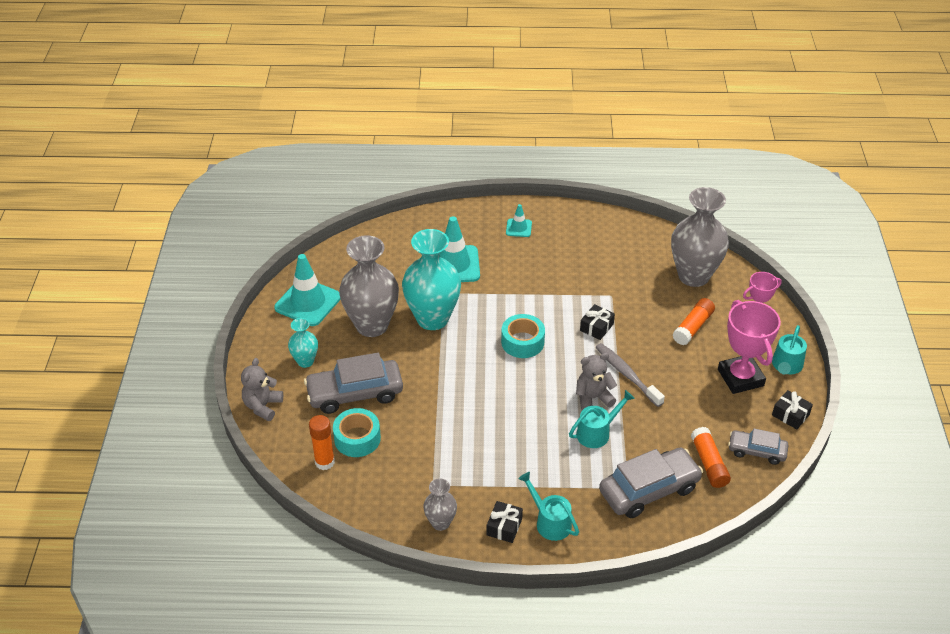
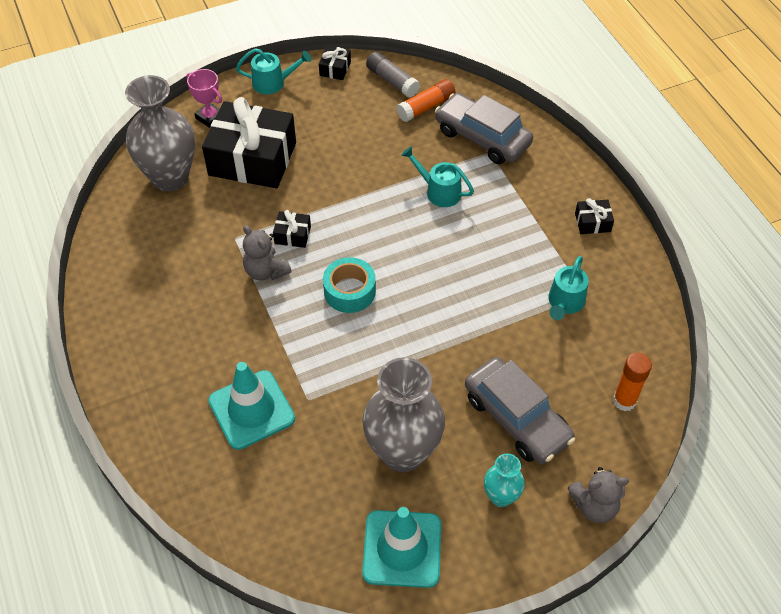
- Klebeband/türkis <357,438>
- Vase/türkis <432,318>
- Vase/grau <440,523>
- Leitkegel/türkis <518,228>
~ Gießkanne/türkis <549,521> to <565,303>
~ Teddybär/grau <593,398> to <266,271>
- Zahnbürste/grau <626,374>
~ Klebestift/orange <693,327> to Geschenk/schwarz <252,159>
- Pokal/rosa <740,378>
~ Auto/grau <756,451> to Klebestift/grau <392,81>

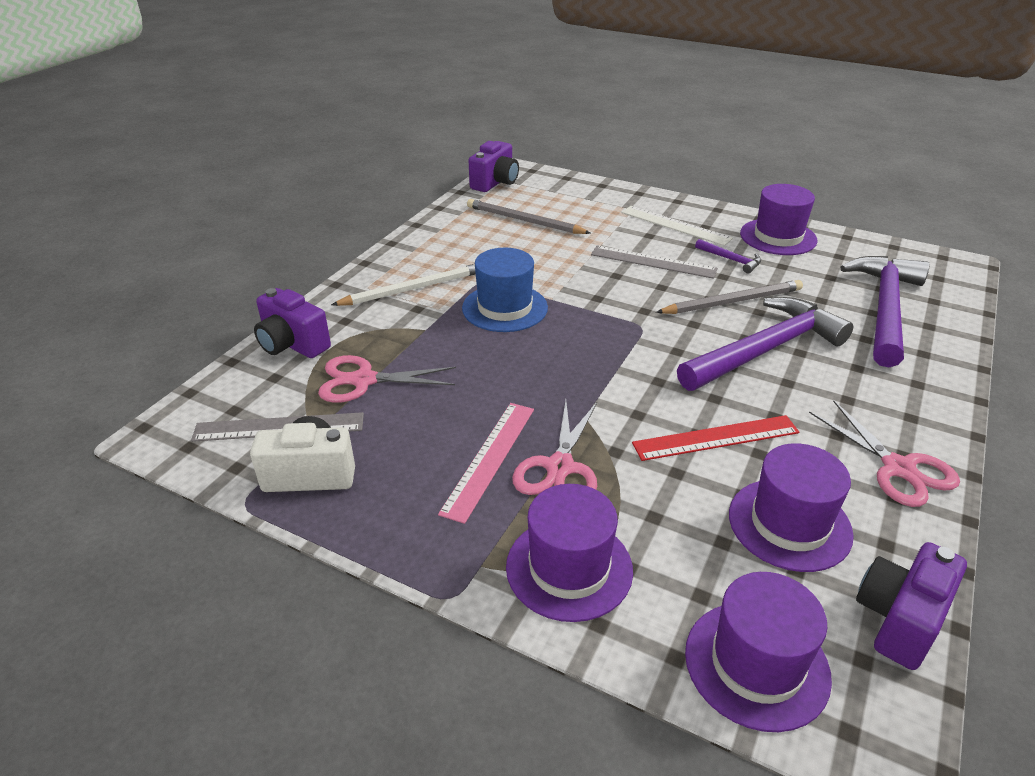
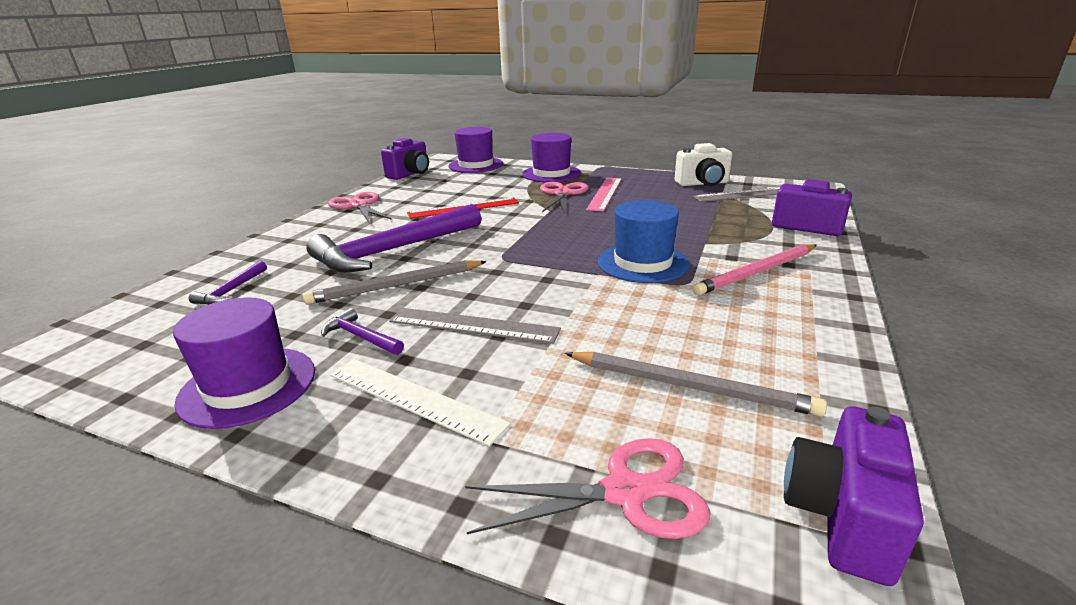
~ Schere/rosa <364,380> to <625,492>
~ Bleistift/weiß <412,289> to Bleistift/rosa <757,272>
- Hut/lila <789,524>
~ Hammer/lila <884,309> = <231,290> x0.42

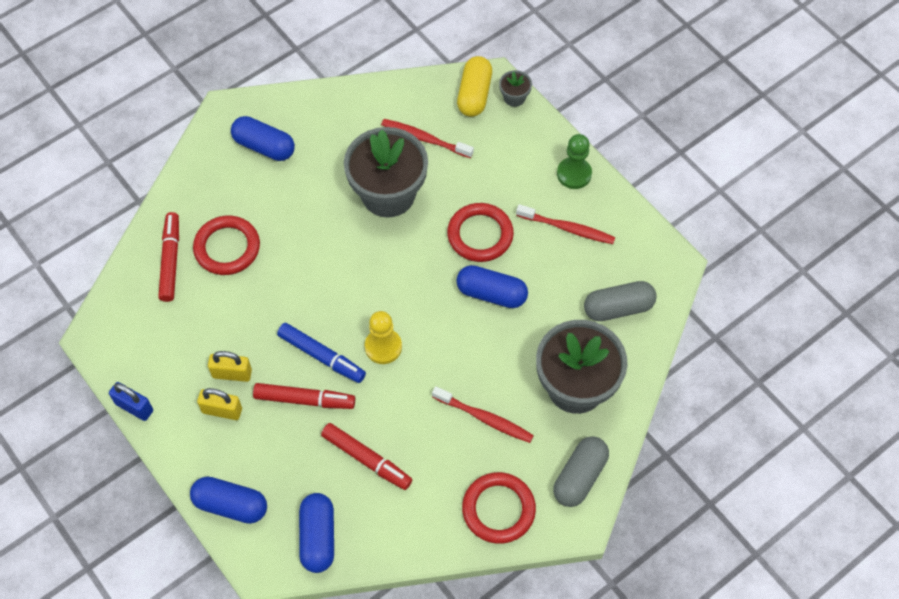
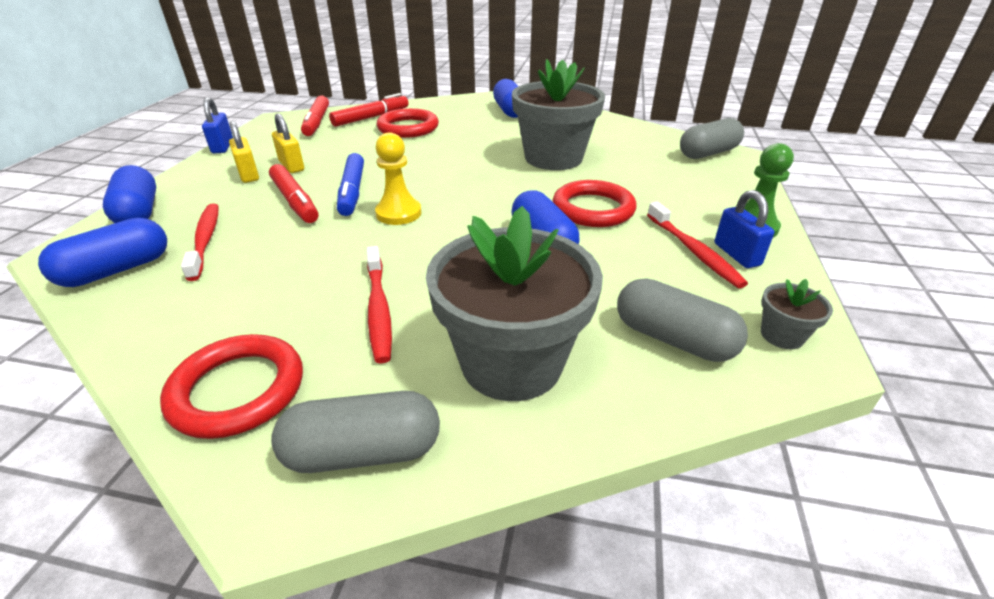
~ Filzstift/rot <366,459> to <317,122>
~ Zahnbürste/rot <424,139> to <205,240>
~ Kapsel/gelb <474,94> to Kapsel/grau <708,153>
~ Blumentopf/grau <514,97> to <782,335>
+ Vorhängeschloss/blau <736,254>

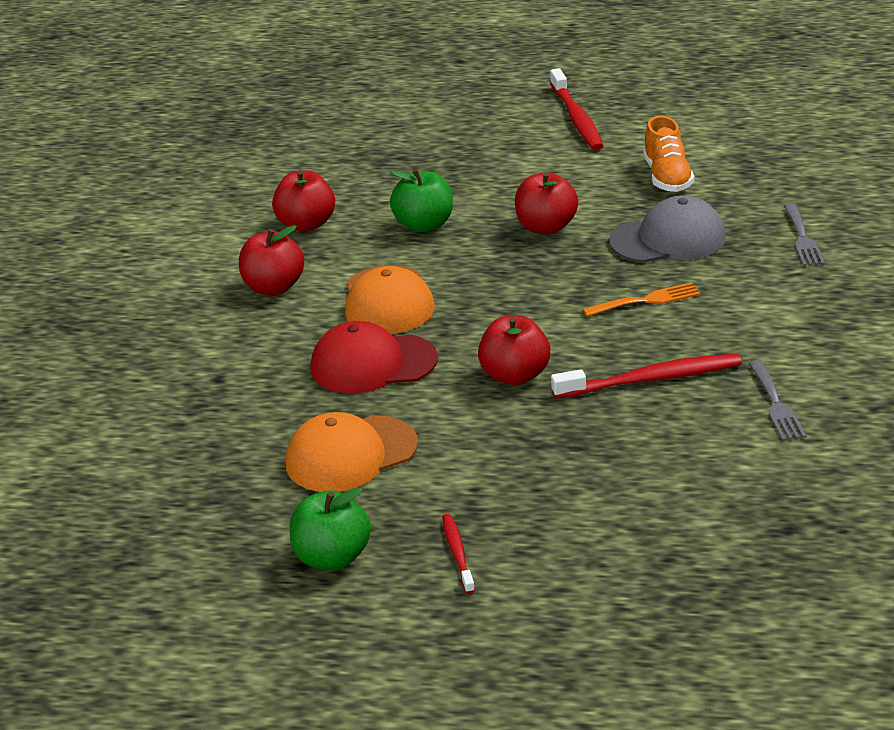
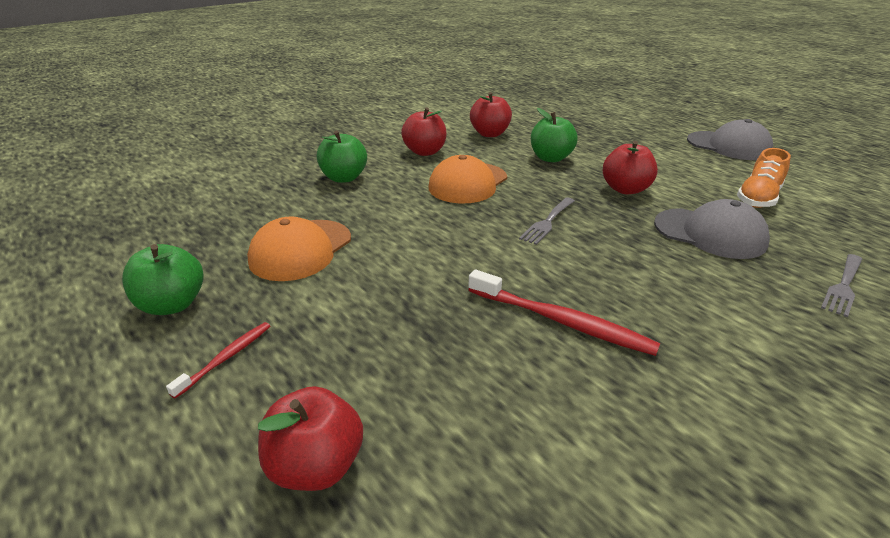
~ Kappe/orange <351,455> = <301,250> 75 degrees counterclockwise
- Kappe/rot <373,364>
~ Apfel/rot <515,376> to <316,466>
~ Zahnbürste/rot <576,118> to Kappe/grau <729,146>
- Gabel/orange <646,300>
~ Gabel/grau <776,404> to <547,222>
+ Apfel/grün <344,178>

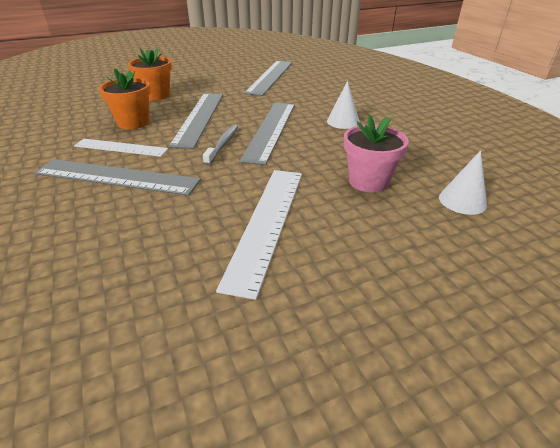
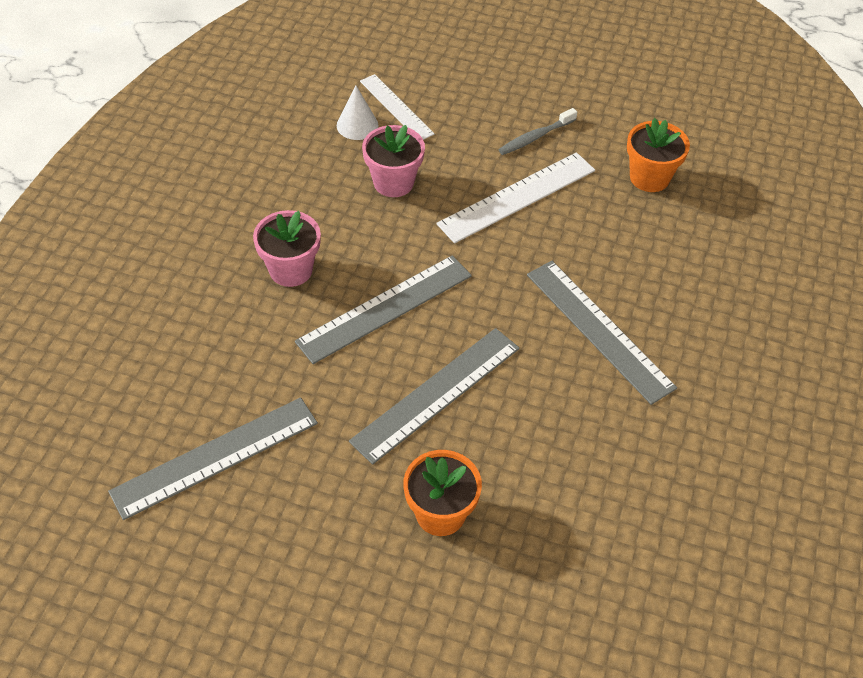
~ Lineal/weiß <121,147> to <396,107>
~ Blumentopf/orange <133,122> to <649,177>
~ Zahnbürste/grau <223,145> to <535,137>
~ Kegel/weiß <343,121> to Blumentopf/rosa <291,270>

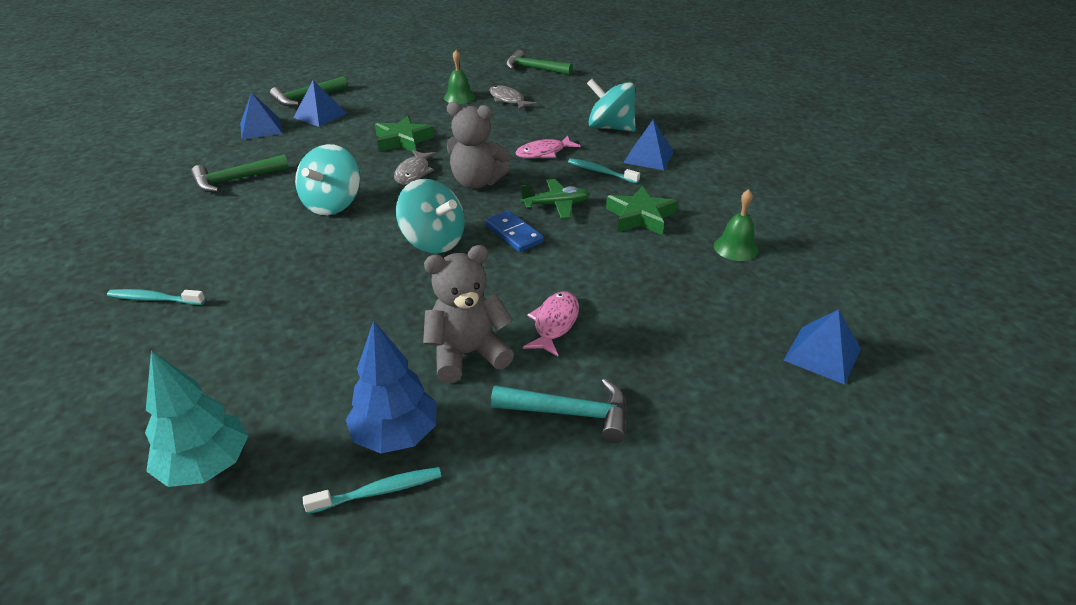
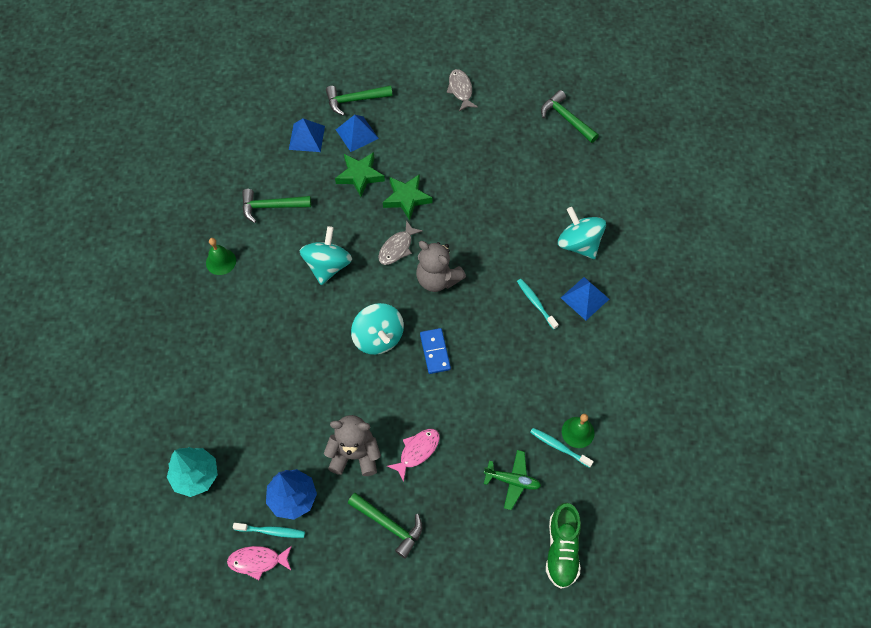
~ Zahnbürste/türkis <155,299> to <559,447>
~ Kreisel/türkis <333,204> = <328,266> 150 degrees clockwise
~ Glocke/grün <459,97> to <221,261>
~ Fisch/grau <508,100> to <460,90>
~ Hammer/türkis <570,413> to Hammer/grün <389,525>
~ Fisch/rosa <543,153> to <257,561>
~ Flugzeug/grün <556,205> to <512,481>
~ Stern/grün <640,216> to <360,175>
~ Pyramide/blau <822,354> to Schuh/grün <562,549>

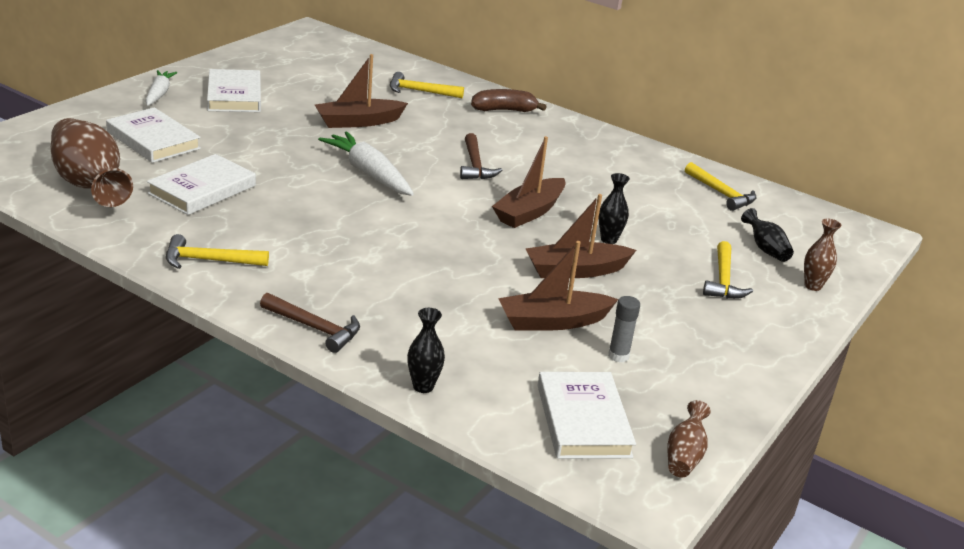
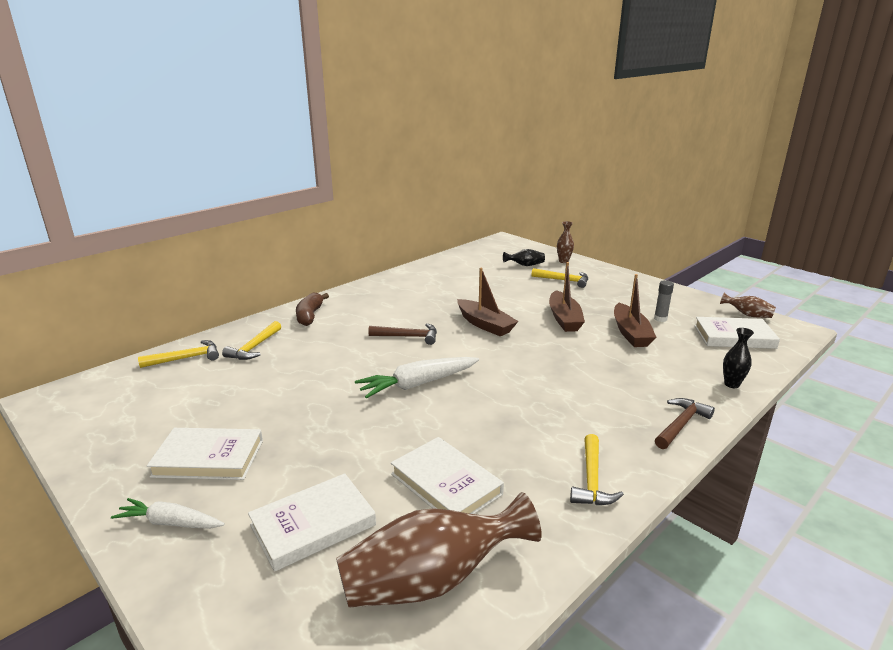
- Boot/braun <358,122>
- Vase/schwarz <609,240>
~ Hammer/gelb <721,193> to <186,358>

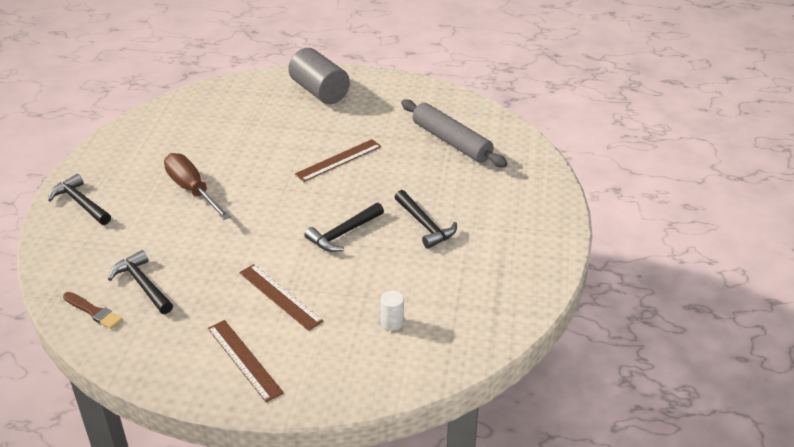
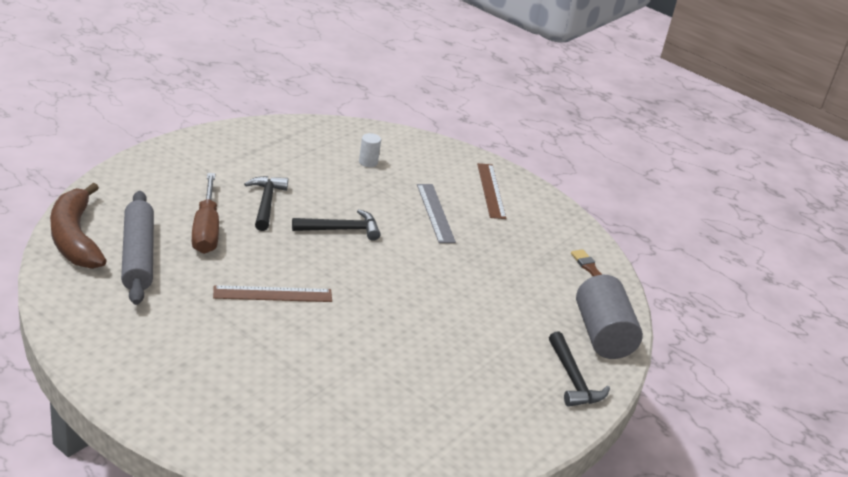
- Hammer/schwarz <142,285>
~ Schraubenzieher/braun <192,190> to <206,229>
~ Lineal/braun <280,296> to Lineal/grau <435,213>
~ Vollzylinder/grau <319,91> to <602,335>
+ Banane/braun <75,238>

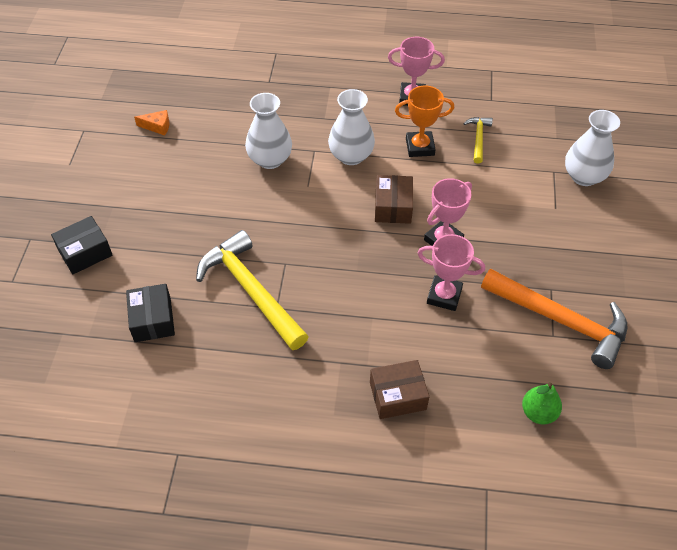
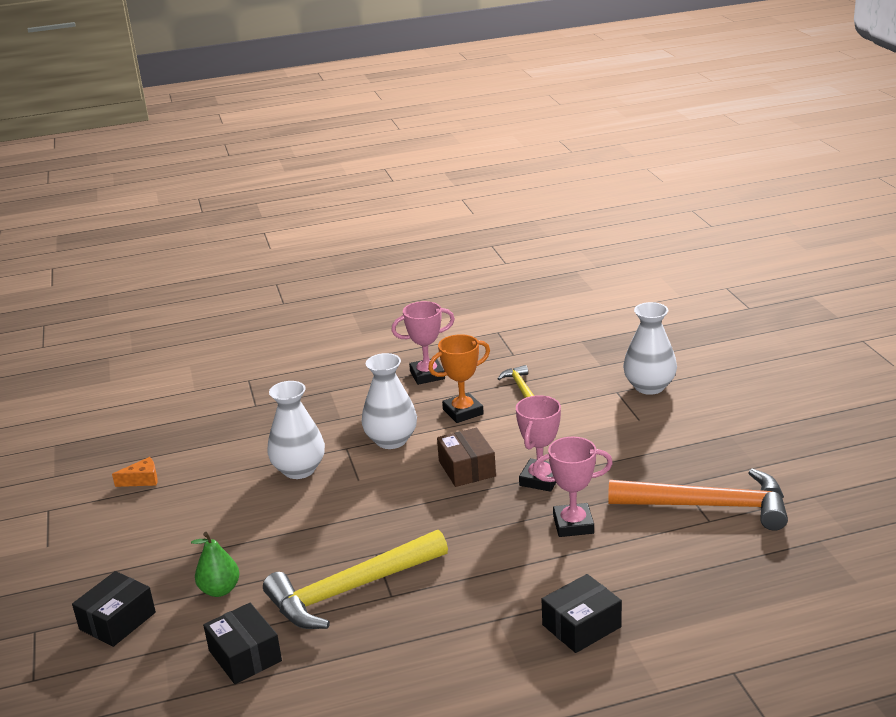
~ Hammer/gelb <251,291> = <350,590> 60 degrees counterclockwise
~ Schachtel/braun <397,396> to Schachtel/schwarz <581,626>
~ Birne/grün <538,413> to <220,590>

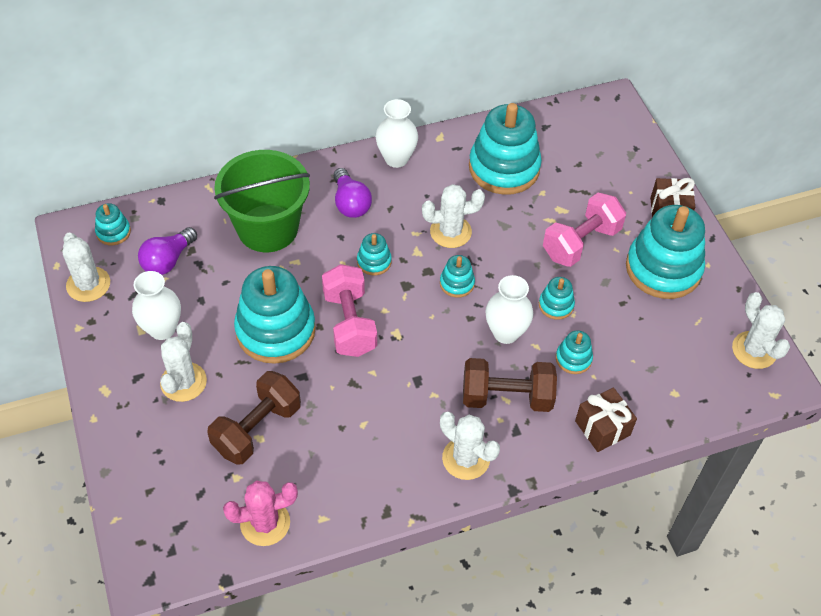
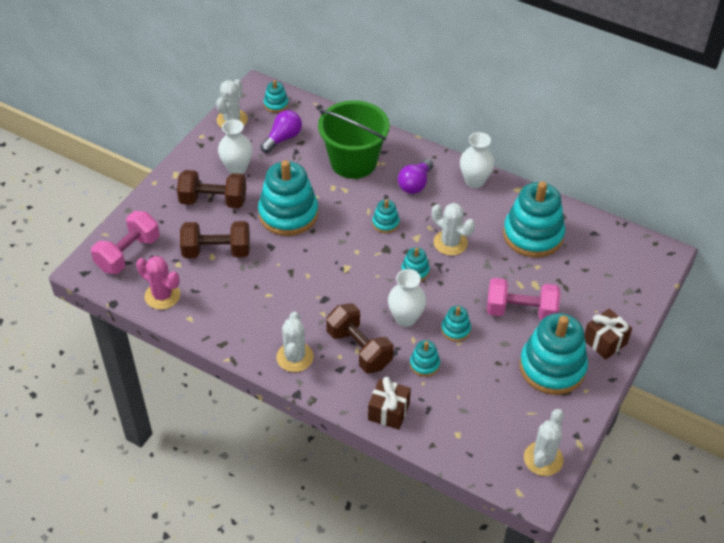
~ Glühbirne/lila <168,260> = <283,138> 135 degrees clockwise
~ Kaktus/weiß <183,382> to Hantel/braun <213,200>
~ Hantel/rosa <349,323> to <128,254>

